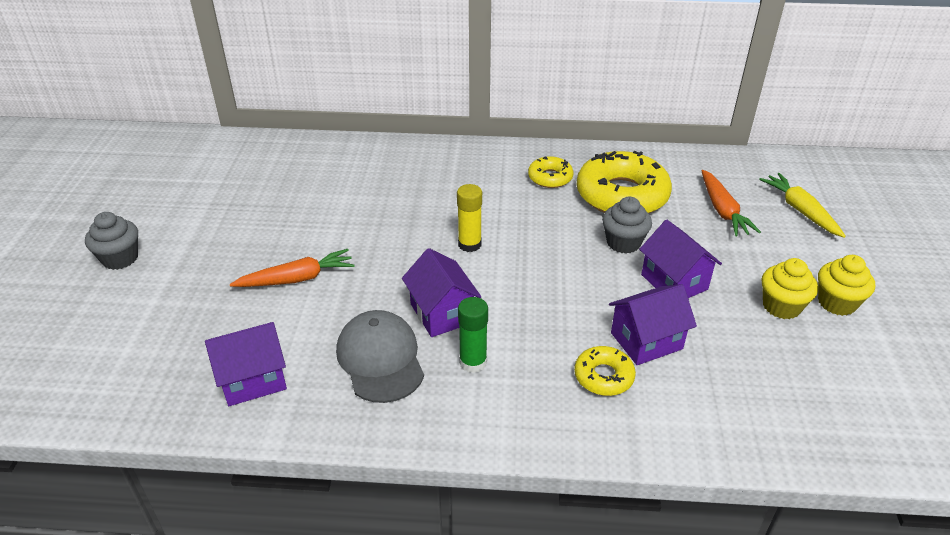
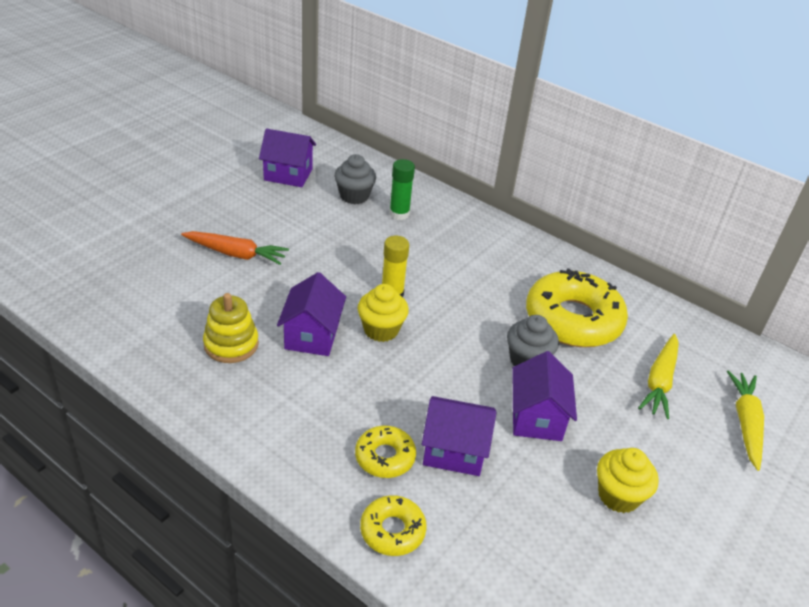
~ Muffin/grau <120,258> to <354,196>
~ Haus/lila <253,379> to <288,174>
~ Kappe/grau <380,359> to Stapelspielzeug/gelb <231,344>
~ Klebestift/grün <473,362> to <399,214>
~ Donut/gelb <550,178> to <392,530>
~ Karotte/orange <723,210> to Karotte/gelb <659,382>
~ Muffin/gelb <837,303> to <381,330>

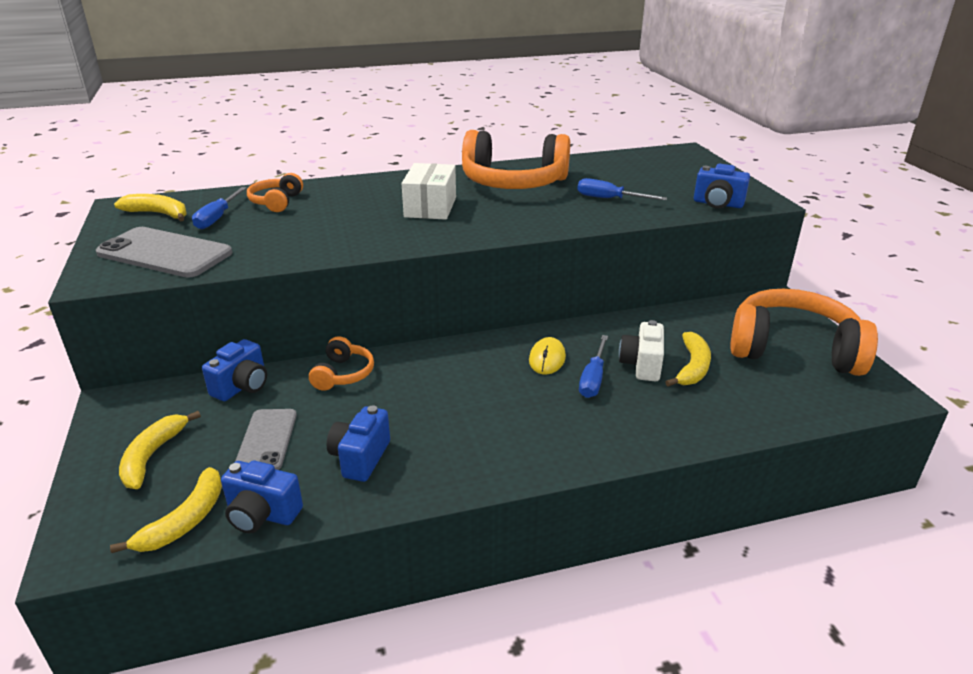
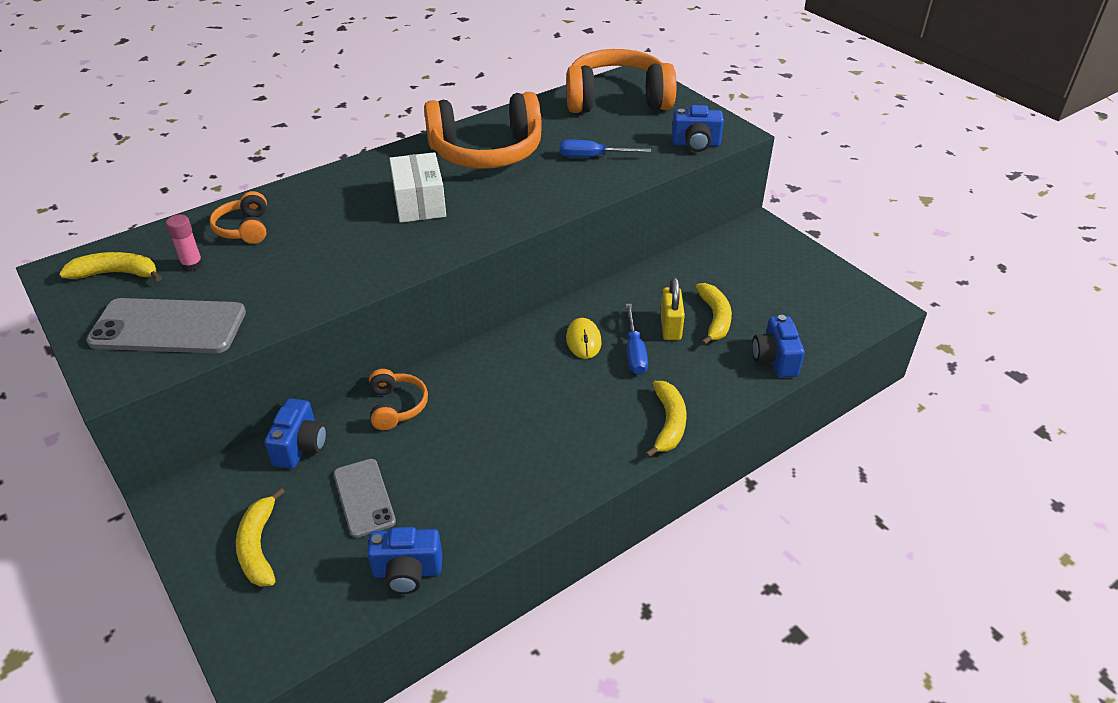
~ Banane/gelb <185,521> to <668,424>
~ Schraubenzieher/blau <217,218> to Klebestift/rosa <192,265>
~ Kamera/blau <360,458> to <775,360>
~ Kamera/weiß <641,365> to Vorhängeschloss/gelb <670,327>
~ Kopfhörer/orange <793,349> to <617,100>

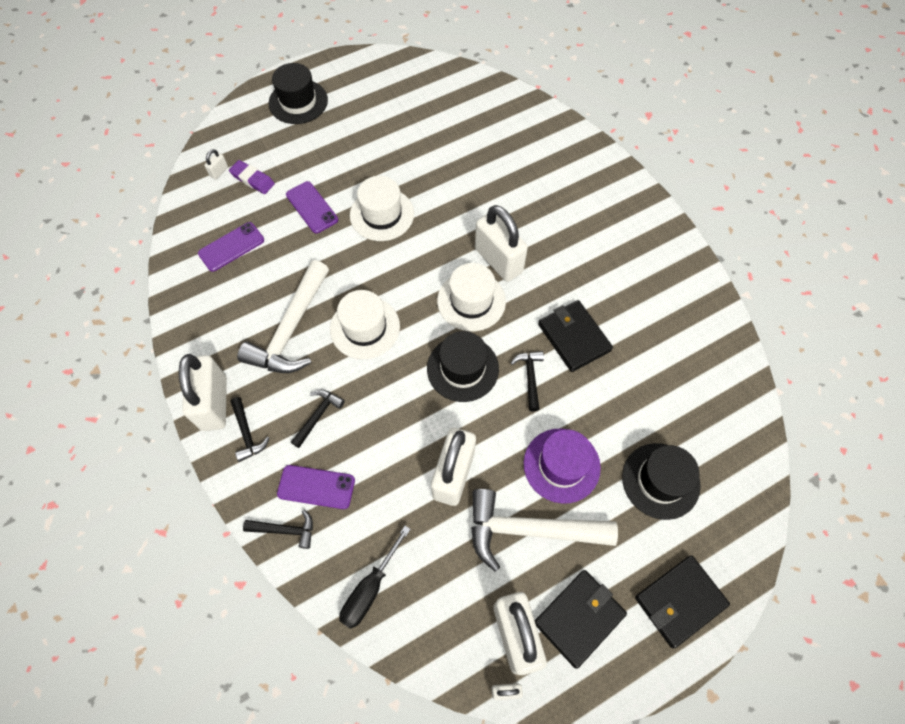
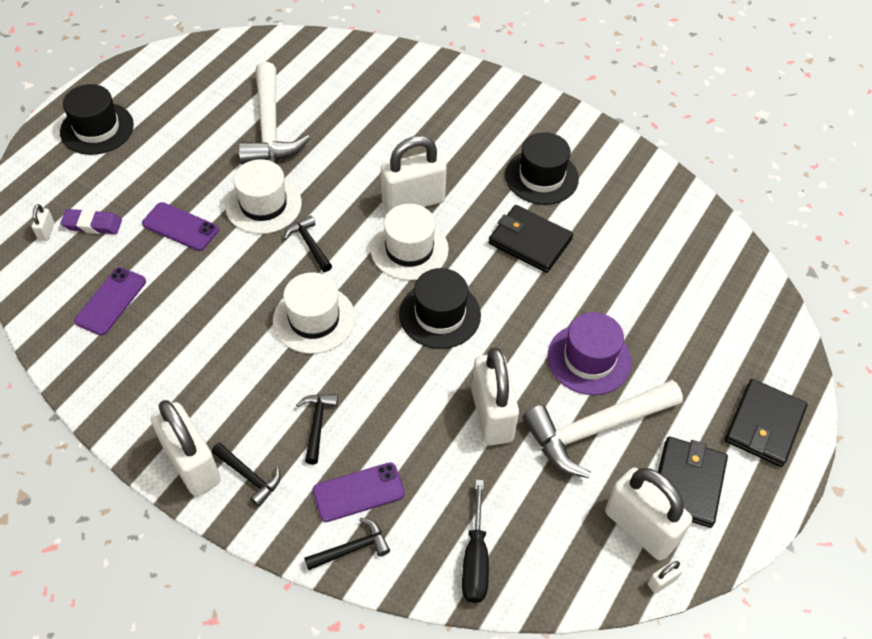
~ Hammer/weiß <290,330> to <269,128>
~ Vorhängeschloss/weiß <498,260> = <413,201> 45 degrees counterclockwise
~ Hammer/schwarz <530,377> to <309,244>
~ Hut/schwarz <660,480> to <541,177>

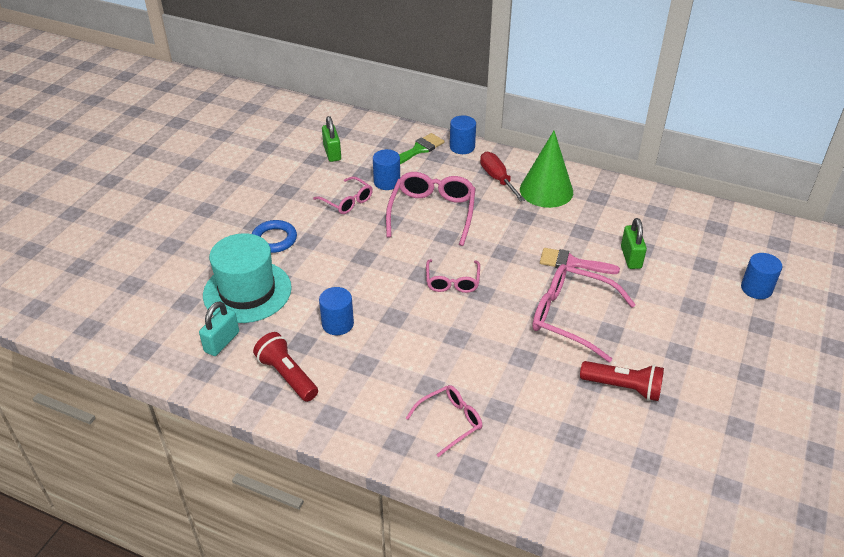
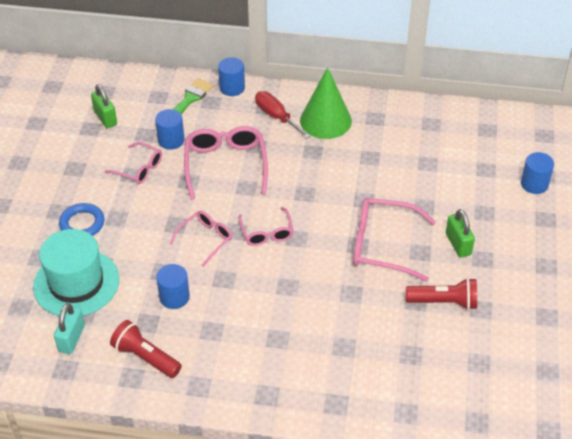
~ Brille/rosa <450,421> to <206,239>
- Pinsel/rosa <572,263>
~ Vorhängeschloss/grün <631,257> to <458,244>

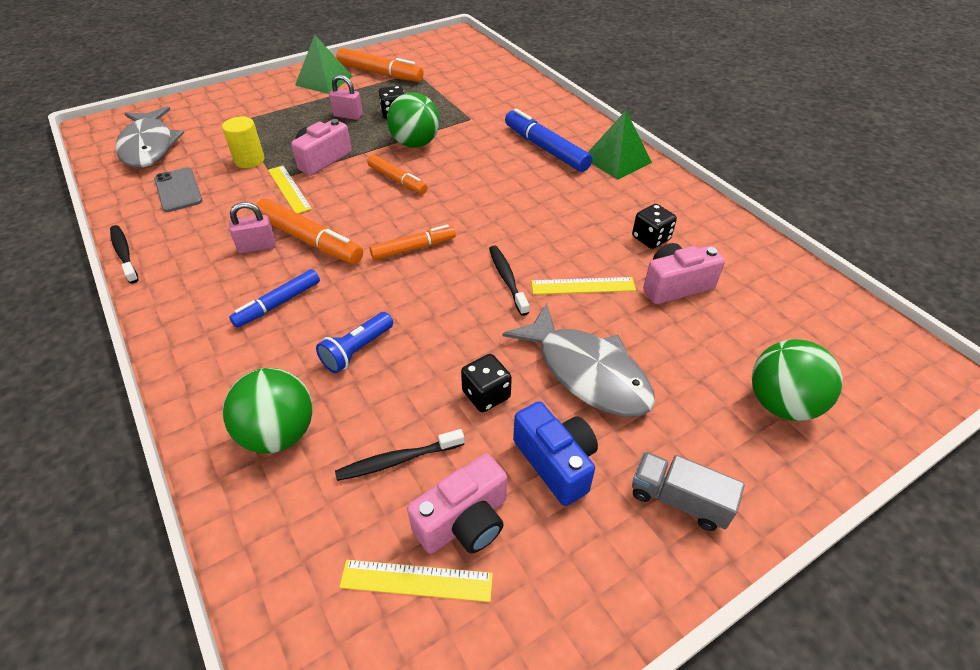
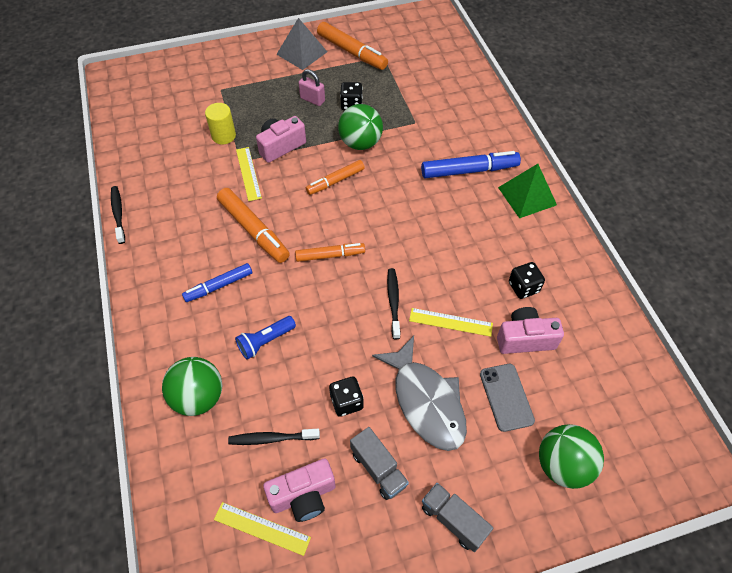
- Fisch/grau <149,146>
~ Handy/grau <178,190> to <506,397>
- Vorhängeschloss/rosa <257,247>
~ Pyramide/grün <324,80> to Pyramide/grau <302,53>
~ Filzstift/orange <397,180> = <335,181> 90 degrees clockwise
~ Filzstift/blau <545,149> = <469,170> 105 degrees clockwise
~ Kamera/blau <556,462> to Lastwagen/grau <378,469>

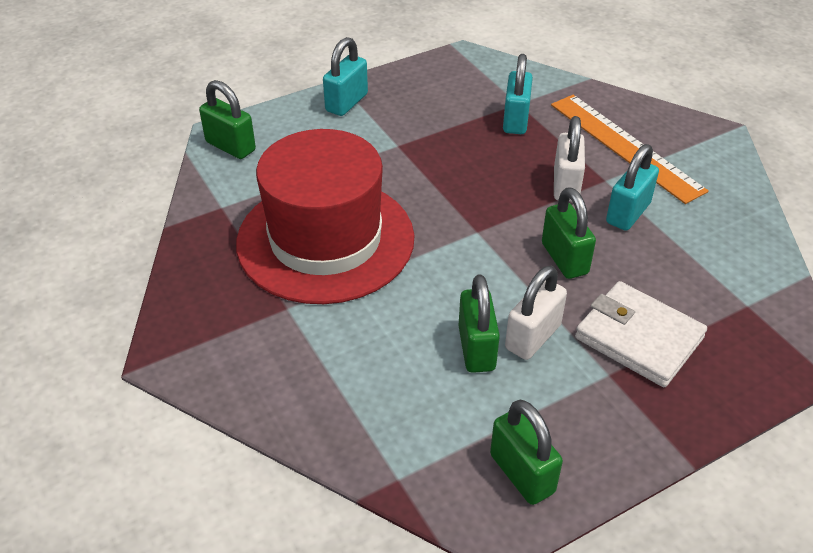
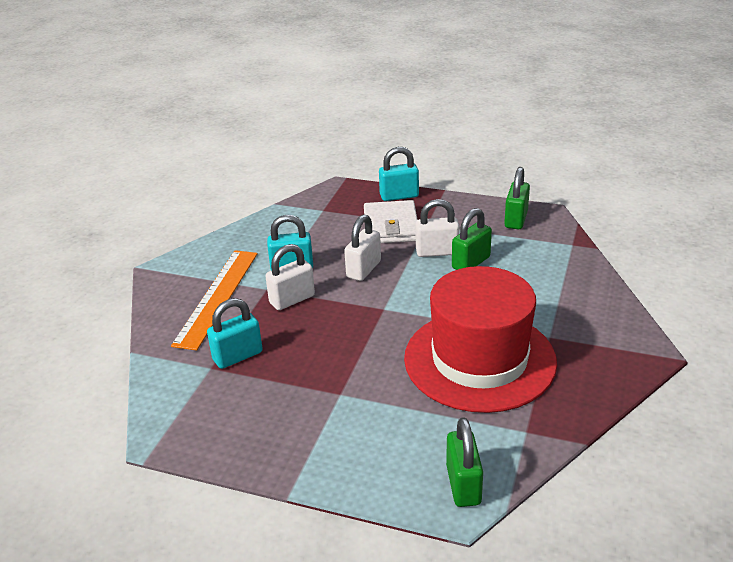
~ Vorhängeschloss/türkis <346,103> to <399,196>
~ Vorhängeschloss/grün <564,259> to Vorhängeschloss/weiß <363,269>

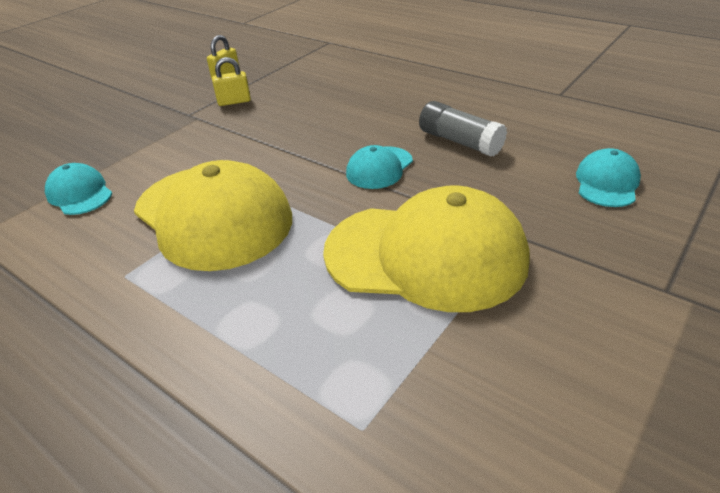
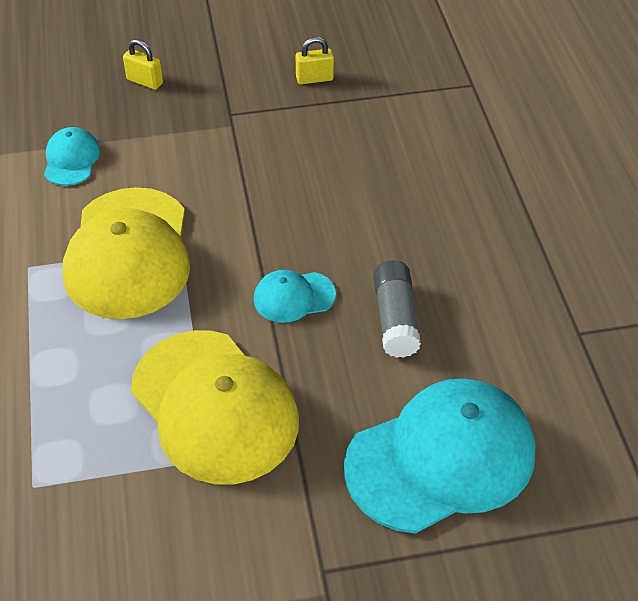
~ Vorhängeschloss/gelb <234,102> to <145,81>
~ Kappe/türkis <607,183> = <441,459> x2.14

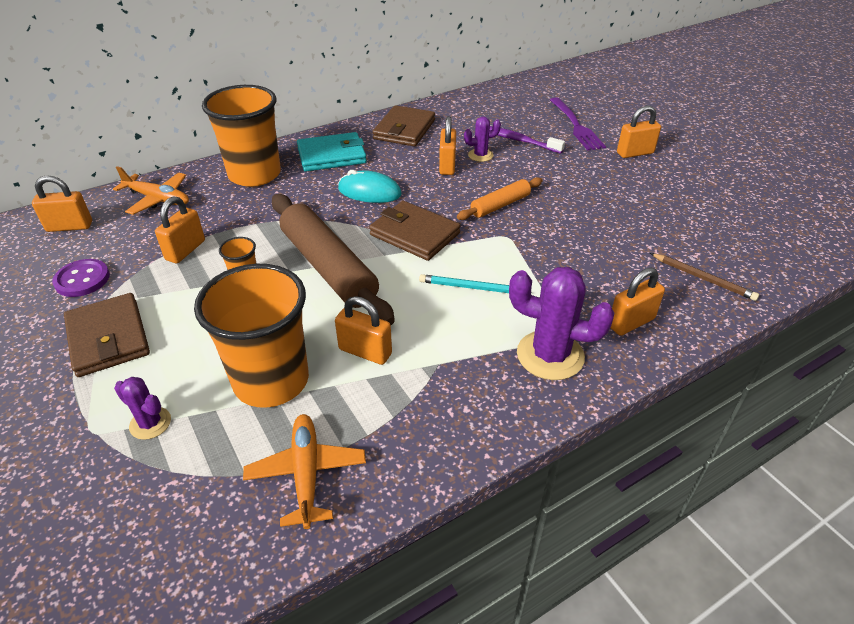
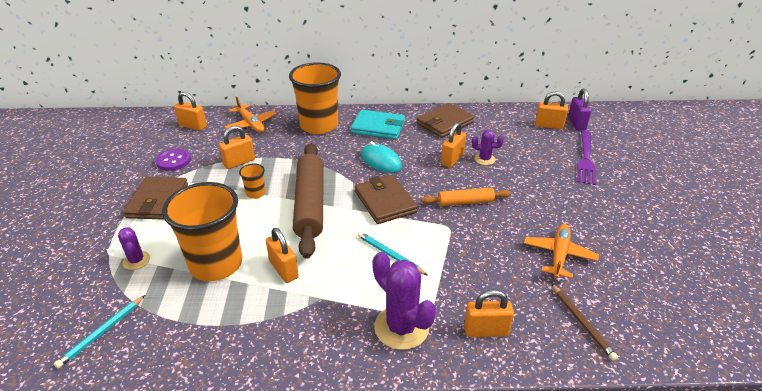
~ Flugzeug/orange <306,473> to <559,255>
- Zahnbürste/lila <518,140>
~ Vorhängeschloss/orange <635,153> to <549,126>
+ Bleistift/türkis <102,332>
+ Vorhängeschloss/lila <576,123>

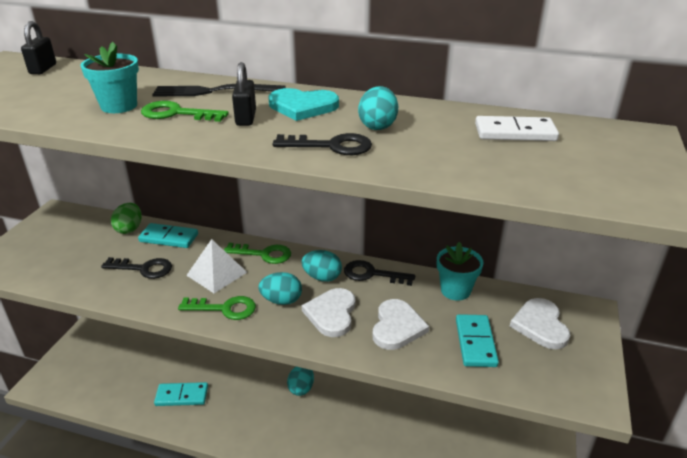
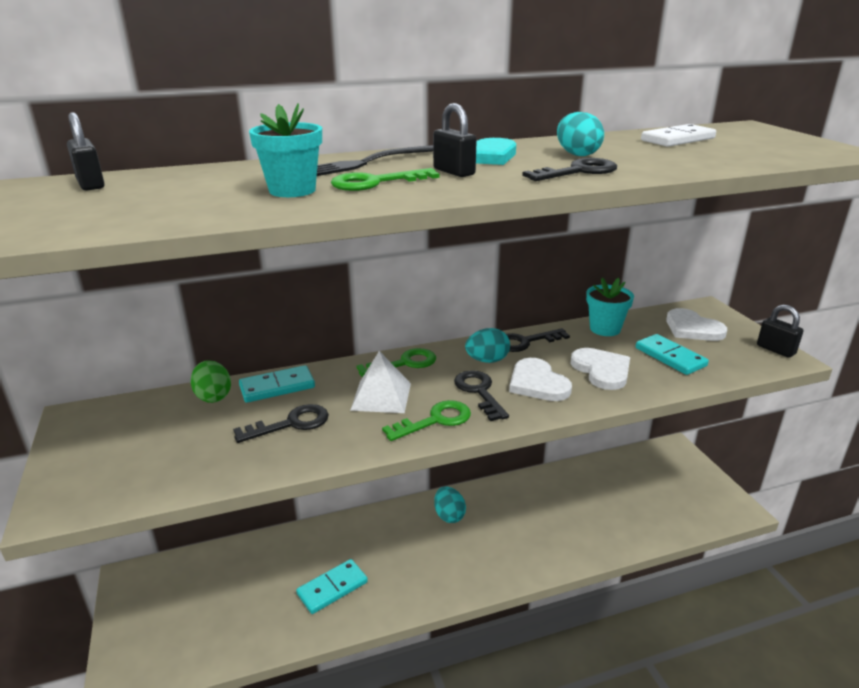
~ Ei/türkis <281,300> to Schlüssel/schwarz <479,392>
+ Vorhängeschloss/schwarz <775,350>

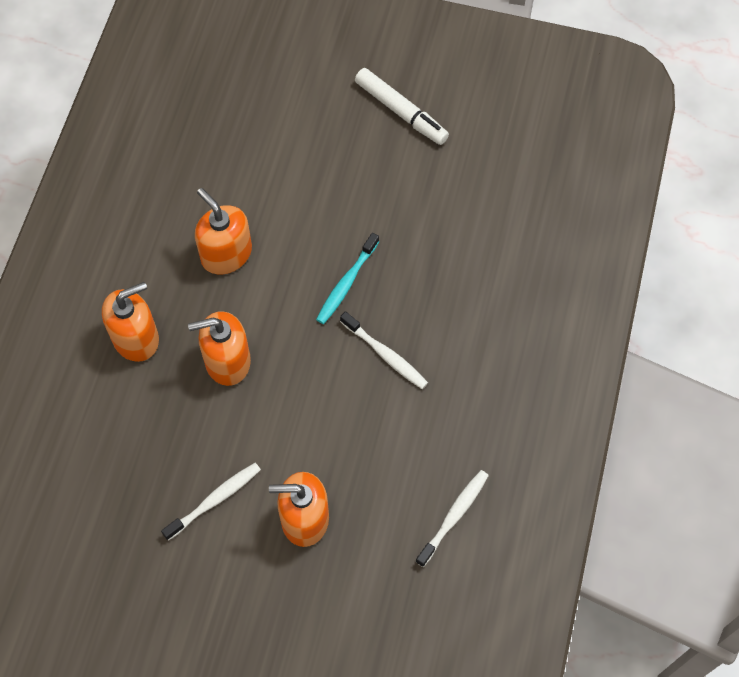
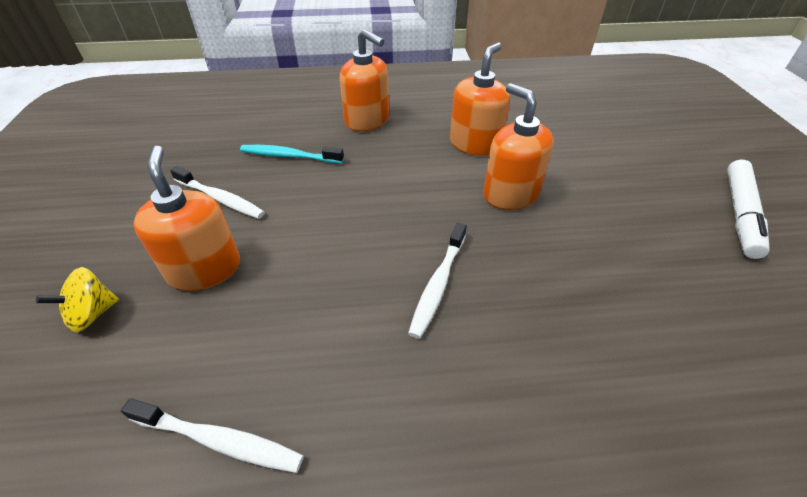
~ Seifenspender/orange <227,361> to <510,194>
~ Zahnbürste/türkis <346,283> to <289,156>
+ Kreisel/gelb <92,314>

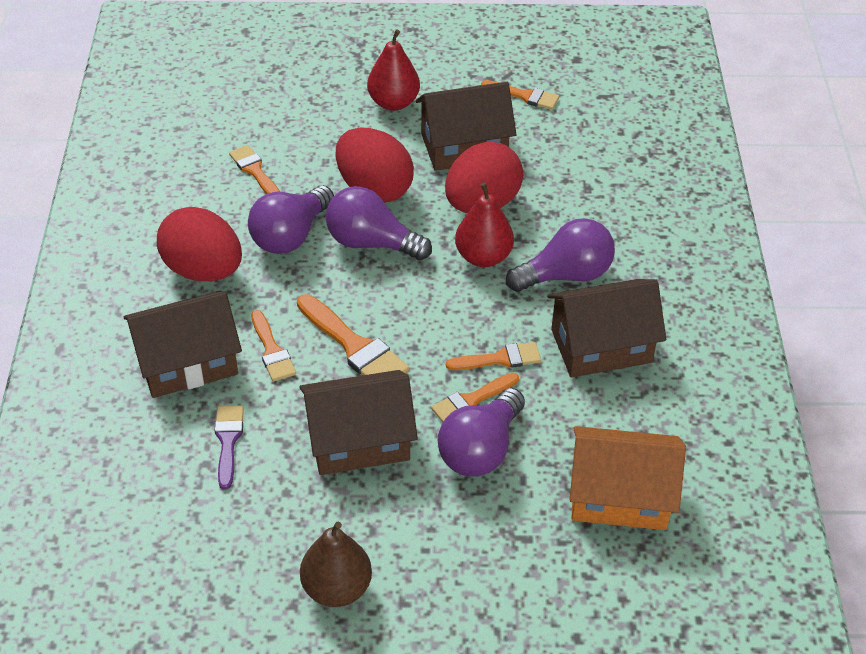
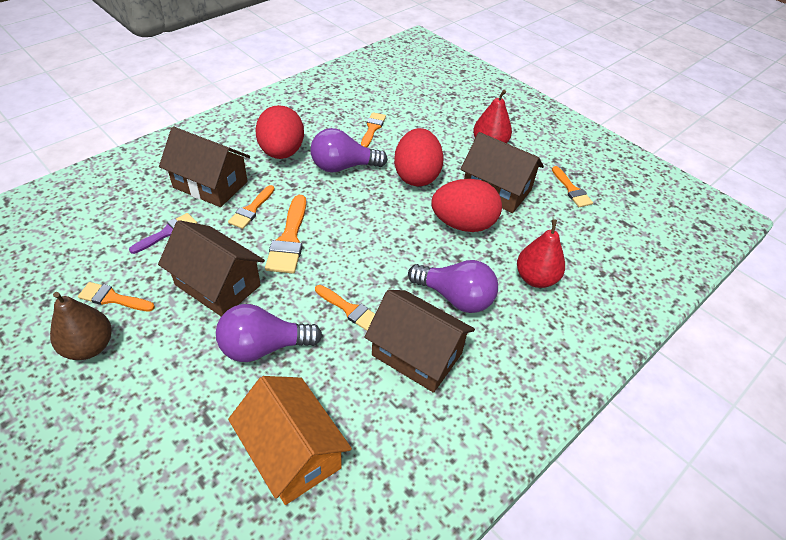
- Glühbirne/lila <371,243>
~ Pinsel/orange <471,400> to <113,298>
~ Birne/rot <483,257> to <536,278>

